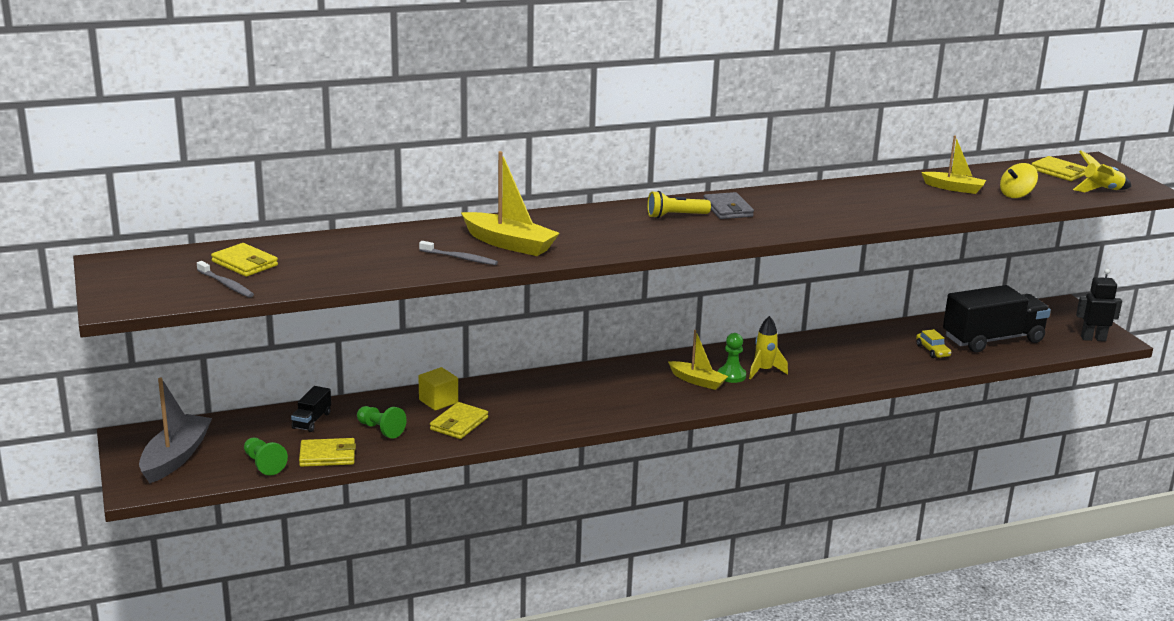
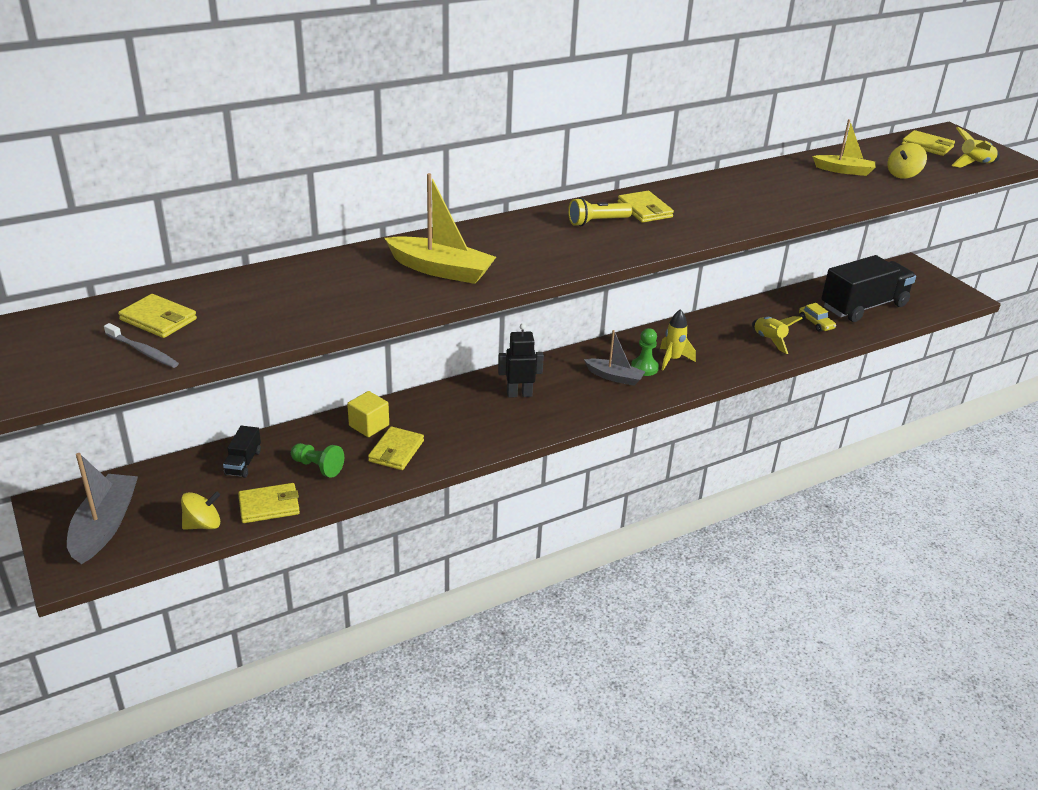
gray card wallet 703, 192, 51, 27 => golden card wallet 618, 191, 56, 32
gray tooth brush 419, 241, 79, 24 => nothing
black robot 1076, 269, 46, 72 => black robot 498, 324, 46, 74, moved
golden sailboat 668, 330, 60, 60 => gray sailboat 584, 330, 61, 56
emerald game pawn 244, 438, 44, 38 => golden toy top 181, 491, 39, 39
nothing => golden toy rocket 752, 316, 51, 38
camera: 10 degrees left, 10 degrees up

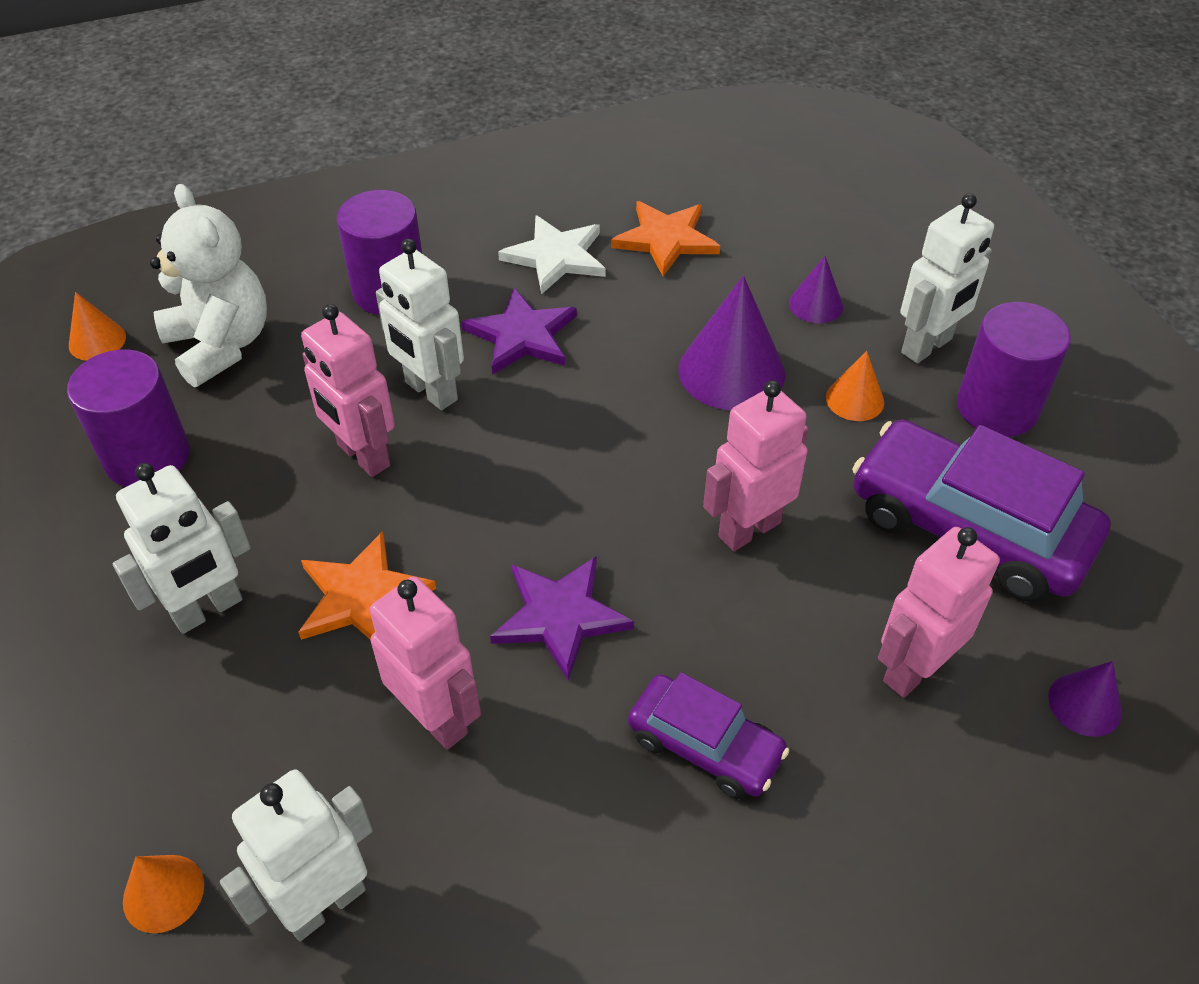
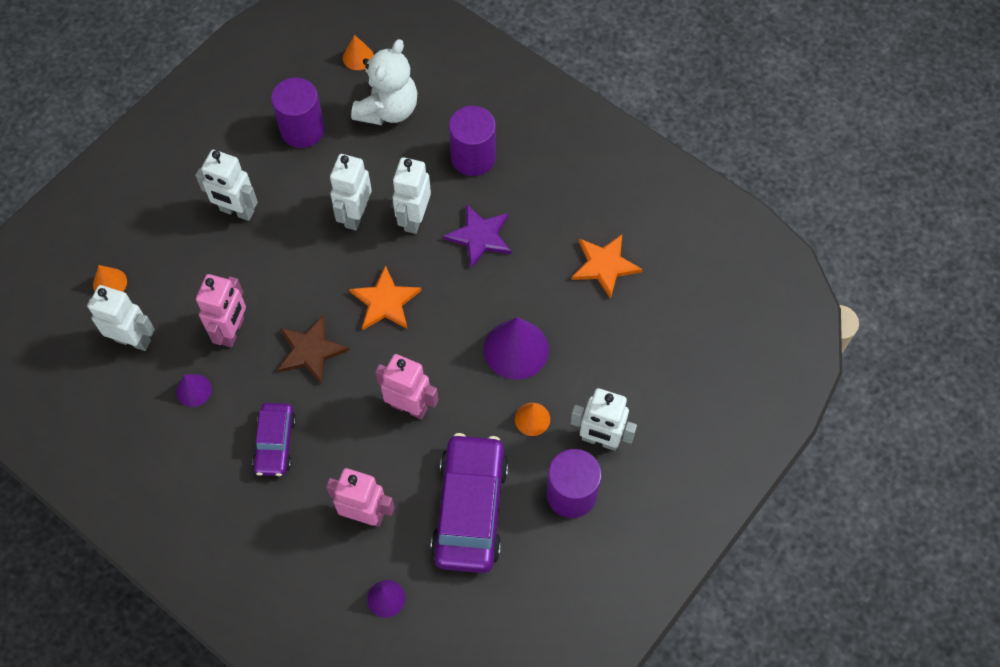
snow-white five-pointed star 498, 215, 108, 79 => nothing
royal purple cone 789, 256, 54, 68 => royal purple cone 176, 374, 36, 33, moved
rosy robot 301, 304, 94, 173 => snow-white robot 330, 154, 42, 76
bright orange five-pointed star 298, 531, 138, 109 => bright orange five-pointed star 349, 265, 73, 65, moved
royal purple five-pointed star 490, 556, 144, 125 => dark brown five-pointed star 278, 315, 71, 69
camera: 60 degrees right, 15 degrees up

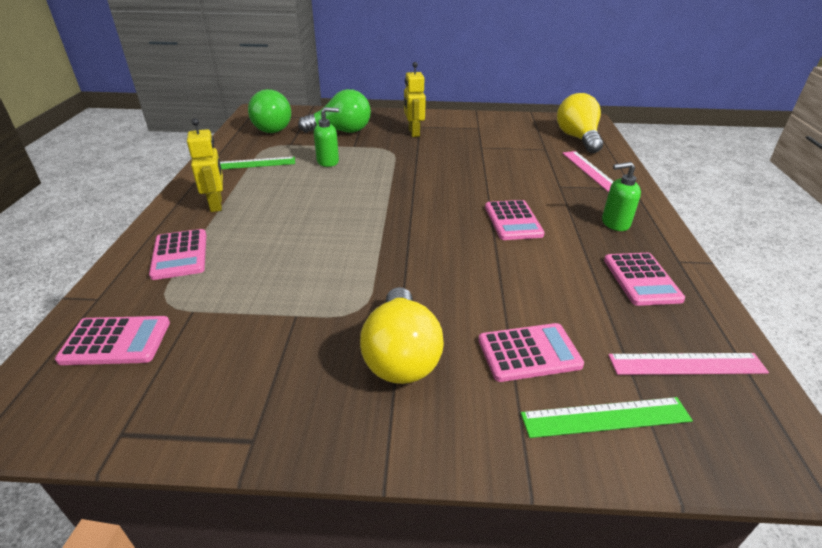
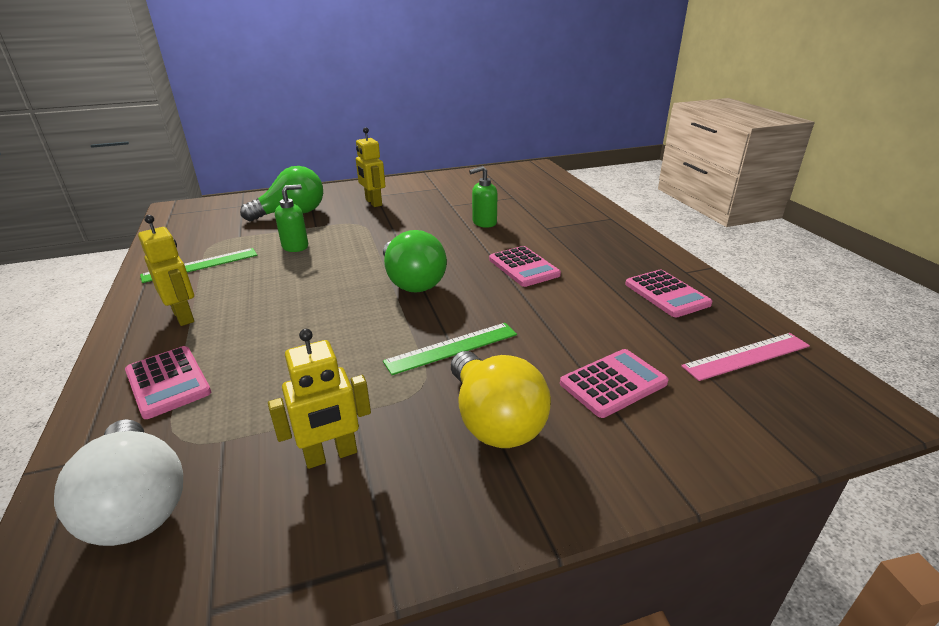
emerald light bulb 248, 89, 43, 44 => emerald light bulb 383, 230, 64, 63, moved
golden light bulb 557, 93, 46, 60 => nothing
rosy ruler 562, 151, 52, 41 => nothing
emerald soap pump 602, 162, 39, 69 => emerald soap pump 469, 166, 29, 62, moved
rosy pocket calculator 55, 316, 115, 49 => snow-white light bulb 54, 419, 129, 127
emerald ruler 521, 397, 172, 41 => emerald ruler 383, 323, 134, 52, moved
nothing => golden robot 268, 329, 103, 140
camera: 20 degrees left, 5 degrees down

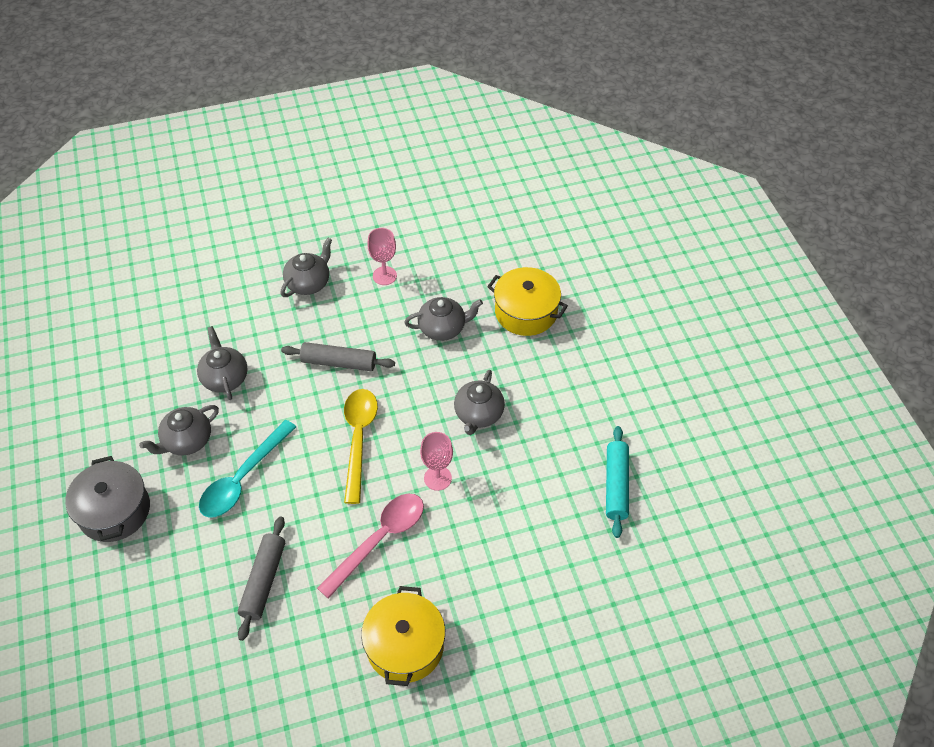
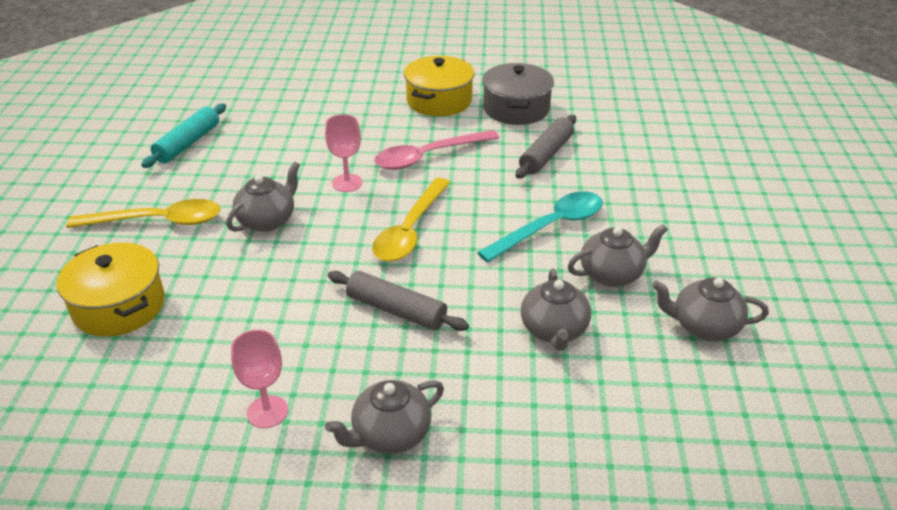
gray tea pot 404, 297, 79, 44 => gray tea pot 652, 278, 117, 63, moved
gray stockpot 65, 456, 85, 86 => gray stockpot 482, 63, 72, 62, moved
nothing => golden teaspoon 66, 199, 154, 29
camera: 160 degrees left, 15 degrees down

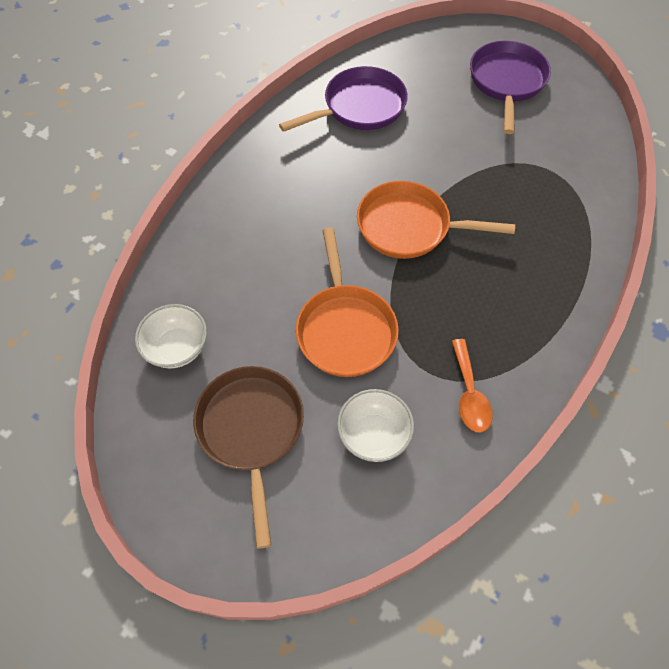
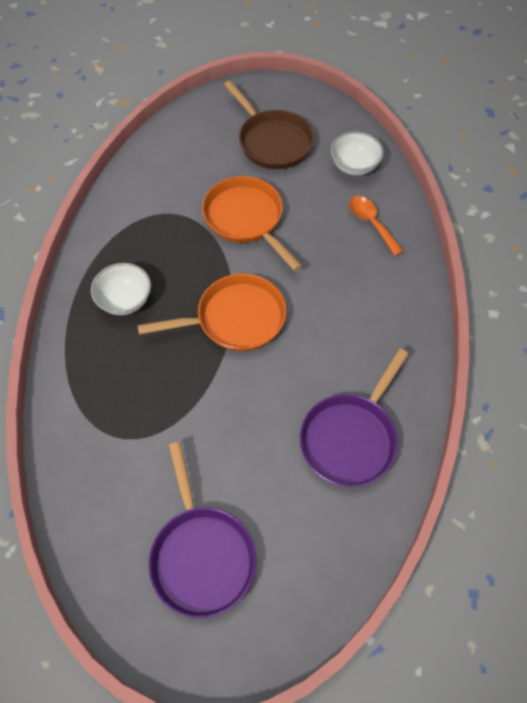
bright orange teaspoon 452, 339, 41, 94 => bright orange teaspoon 349, 196, 54, 60, moved
snow-white deep dish 337, 389, 77, 73 => snow-white deep dish 91, 263, 60, 52, moved
camera: 155 degrees right, 0 degrees up

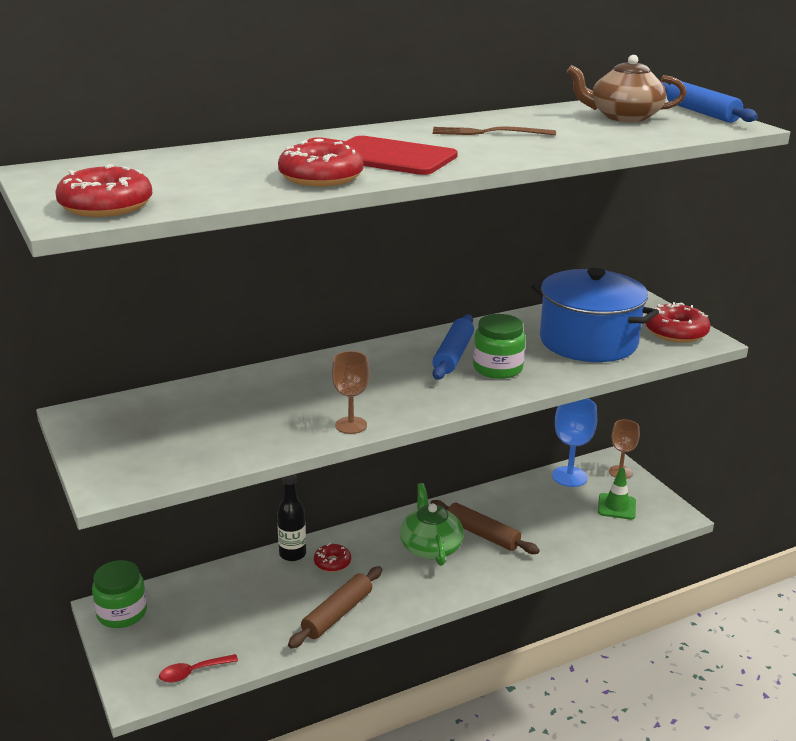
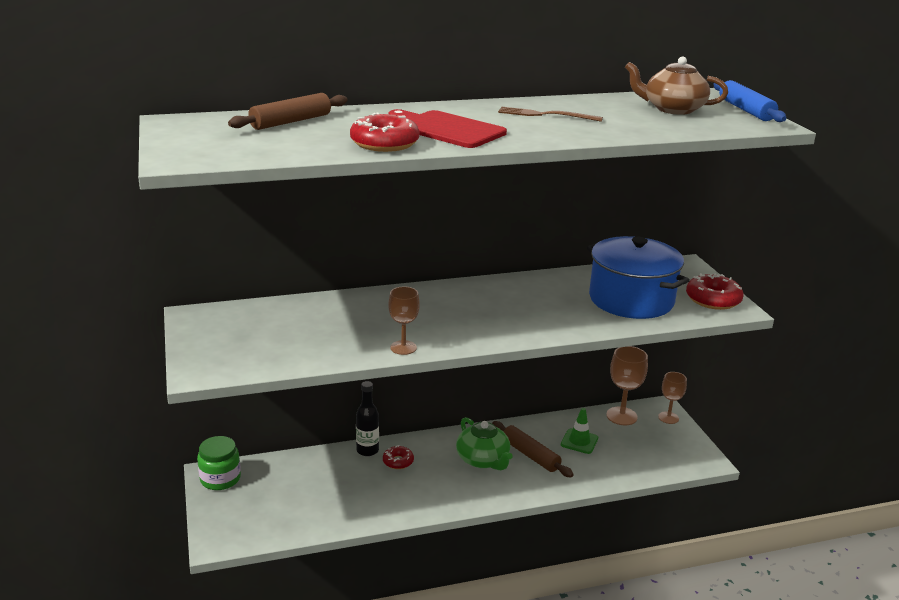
crimson glazed donut 56, 164, 97, 53 => nothing
blue pastry roller 433, 314, 41, 66 => nothing
emerald jar 473, 314, 53, 65 => nothing
blue chalice 552, 398, 45, 89 => dark brown chalice 606, 346, 42, 79
emerald safety cone 598, 468, 38, 52 => emerald safety cone 561, 408, 37, 46, moved
emerald tea pot 400, 483, 64, 83 => emerald tea pot 456, 417, 57, 53, 150 degrees clockwise
dark brown pastry roller 288, 566, 94, 82 => dark brown pastry roller 228, 93, 120, 37, moved
crimson teaspoon 159, 654, 79, 29 => nothing
camera: 10 degrees right, 0 degrees up

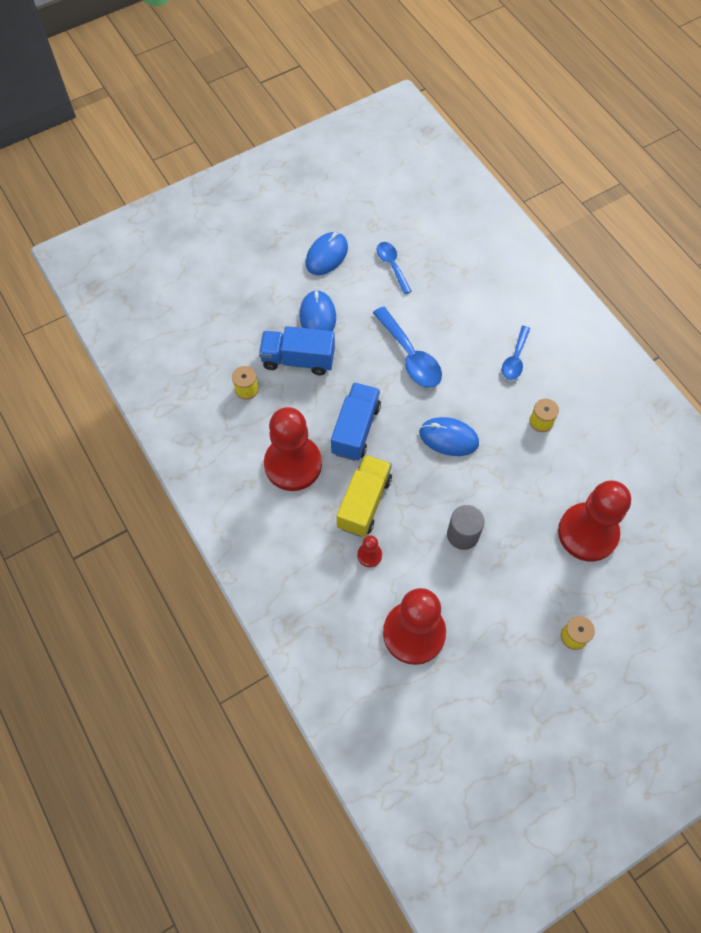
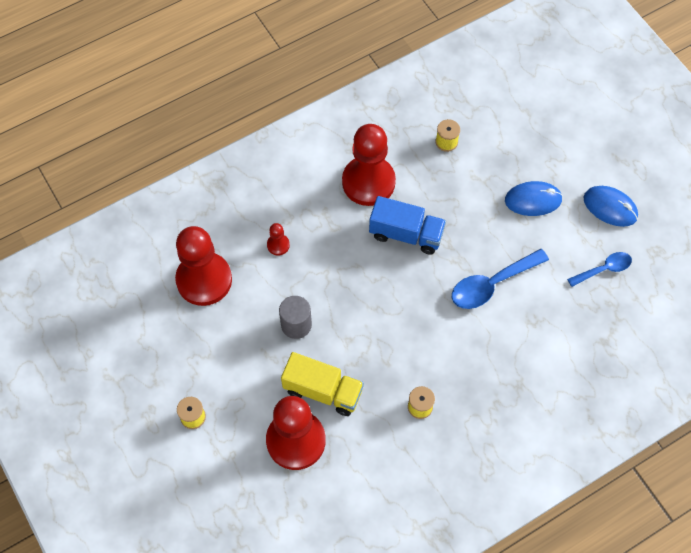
blue toy truck 259, 326, 76, 49 => nothing
blue teaspoon 502, 326, 29, 54 => nothing
blue PC mouse 419, 417, 60, 39 => nothing
golden toy truck 337, 454, 55, 83 => golden toy truck 281, 352, 83, 64, moved
camera: 90 degrees right, 0 degrees up

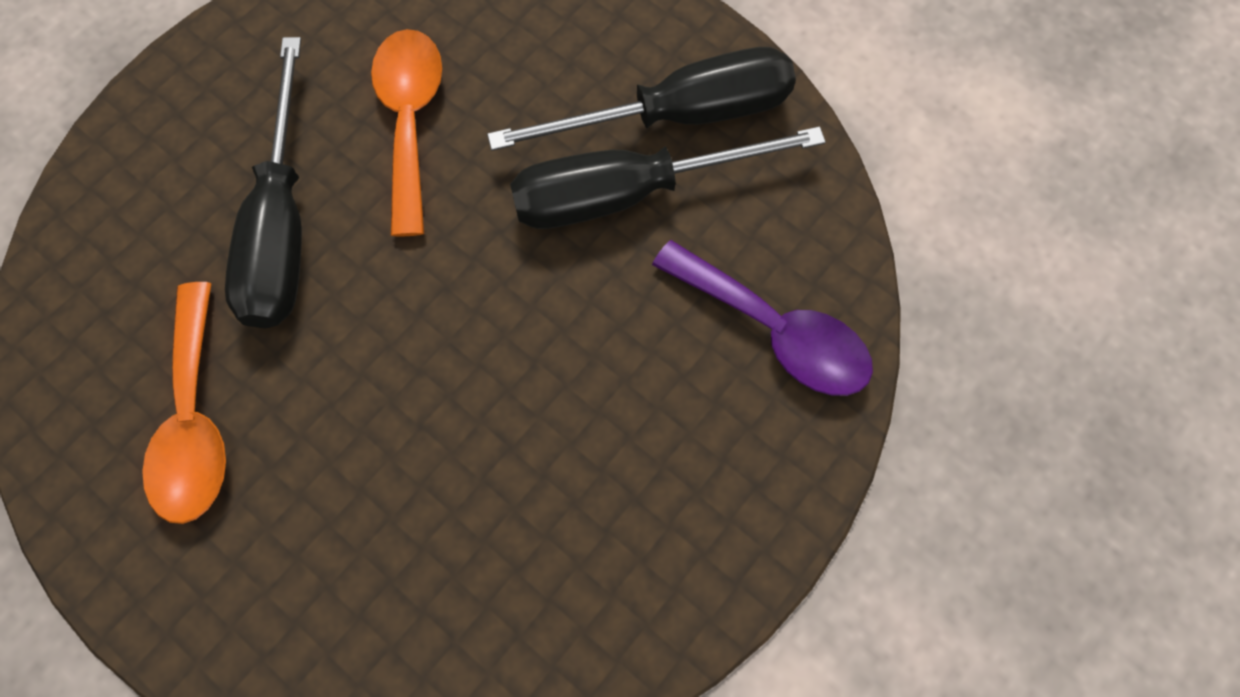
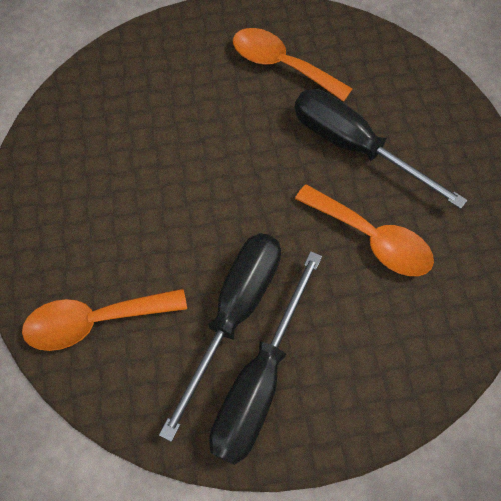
royal purple teaspoon 652, 240, 221, 156 => bright orange teaspoon 22, 289, 165, 62
camera: 130 degrees right, 5 degrees down

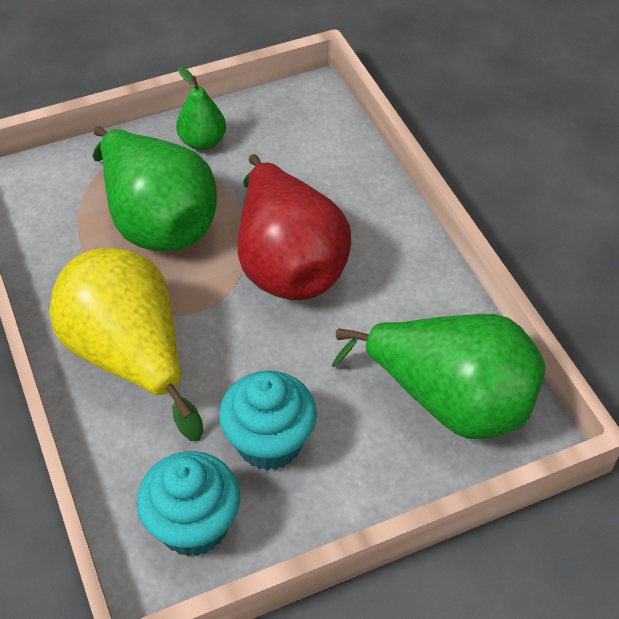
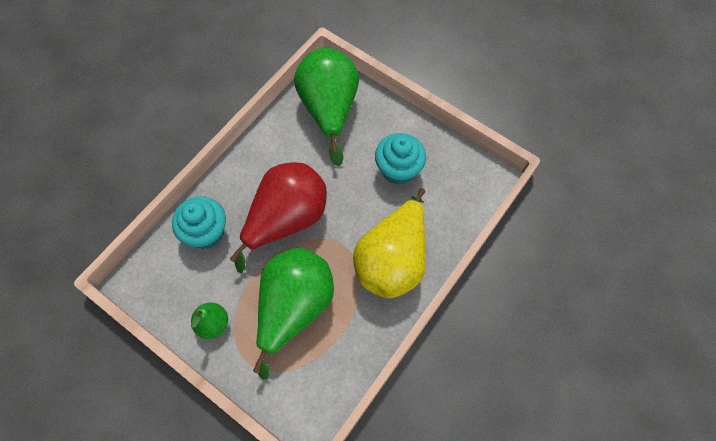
turquoise cupcake 137, 451, 103, 105 => turquoise cupcake 172, 196, 54, 53, moved
camera: 120 degrees left, 15 degrees up

